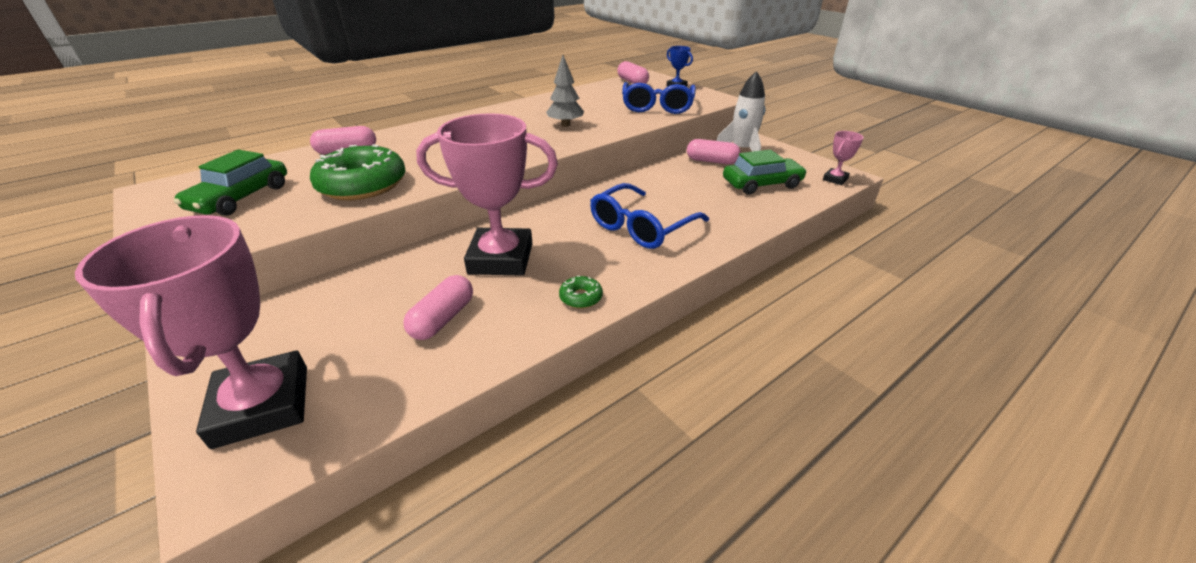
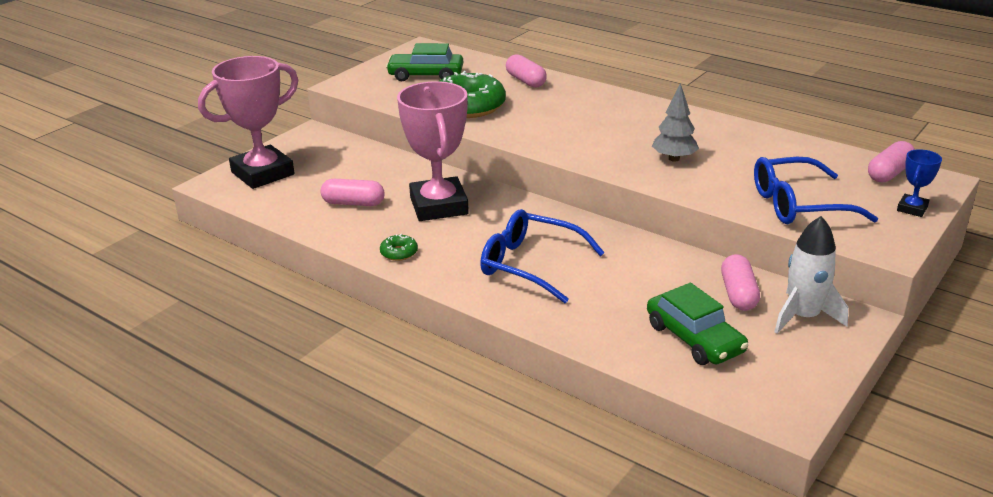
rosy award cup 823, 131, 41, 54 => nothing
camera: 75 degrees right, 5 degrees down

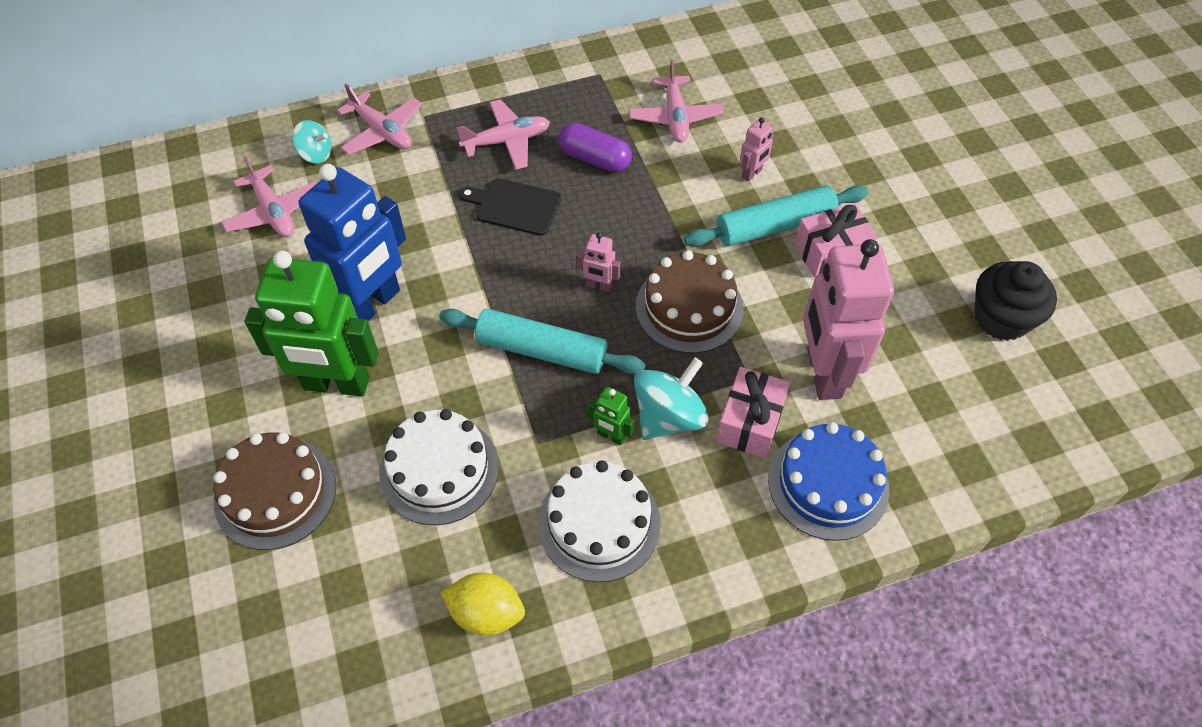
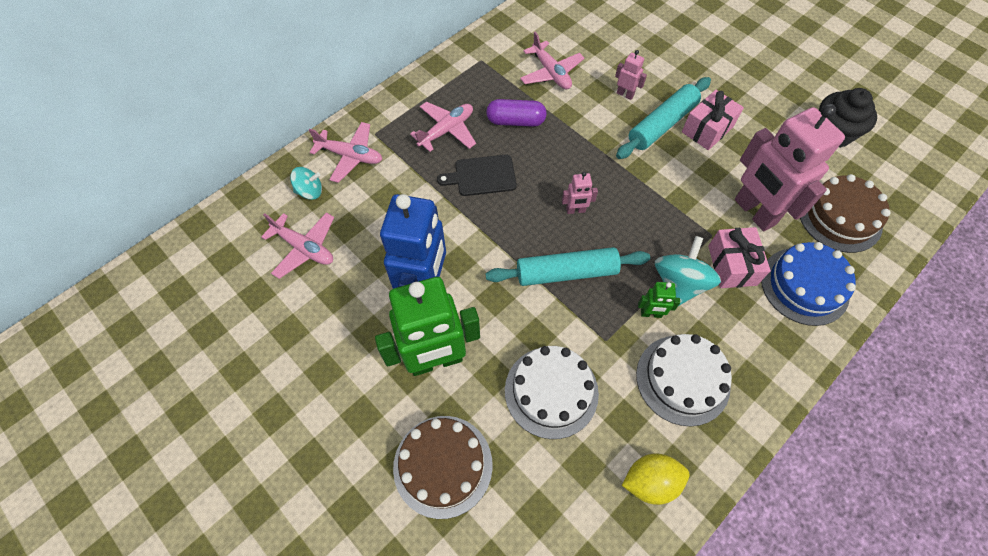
rosy robot 740, 117, 34, 65 => rosy robot 615, 50, 32, 50, 75 degrees counterclockwise
dark brown cake 636, 250, 107, 103 => dark brown cake 800, 174, 91, 79, moved
camera: 25 degrees left, 5 degrees up

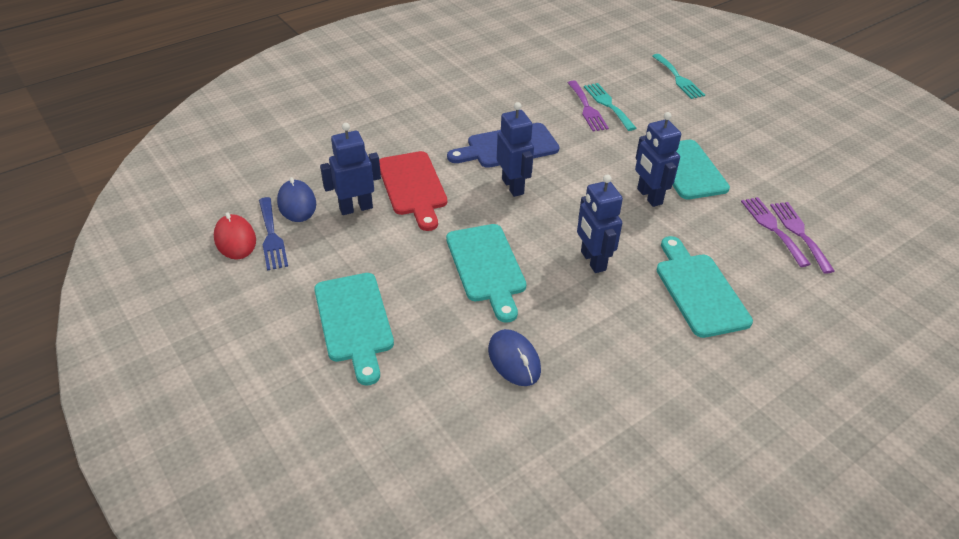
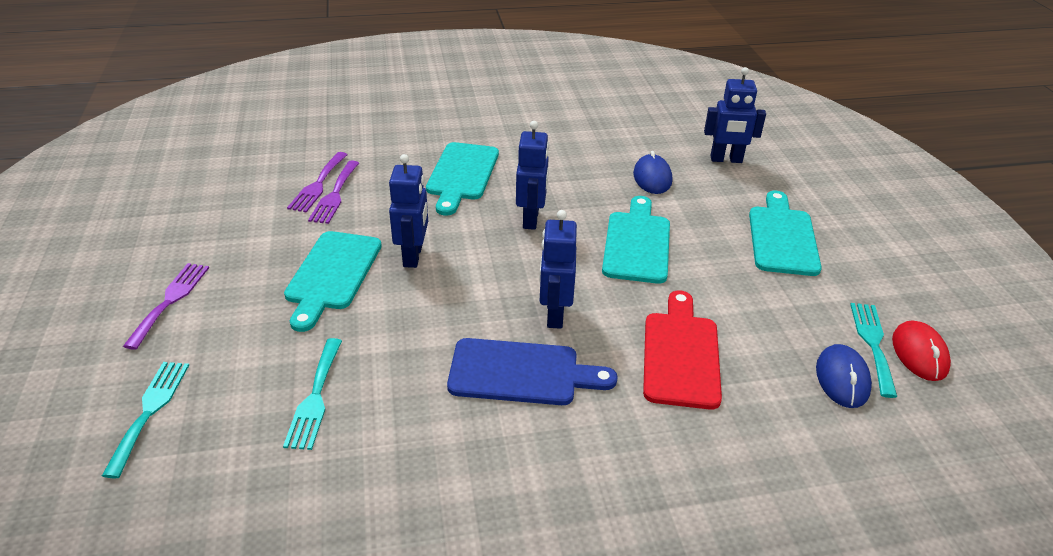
royal purple table fork 568, 81, 41, 50 => royal purple table fork 123, 263, 86, 87, moved
blue robot 320, 123, 61, 92 => blue robot 704, 67, 62, 96, moved
blue table fork 259, 197, 29, 74 => turquoise table fork 850, 303, 47, 95
camera: 155 degrees left, 5 degrees down

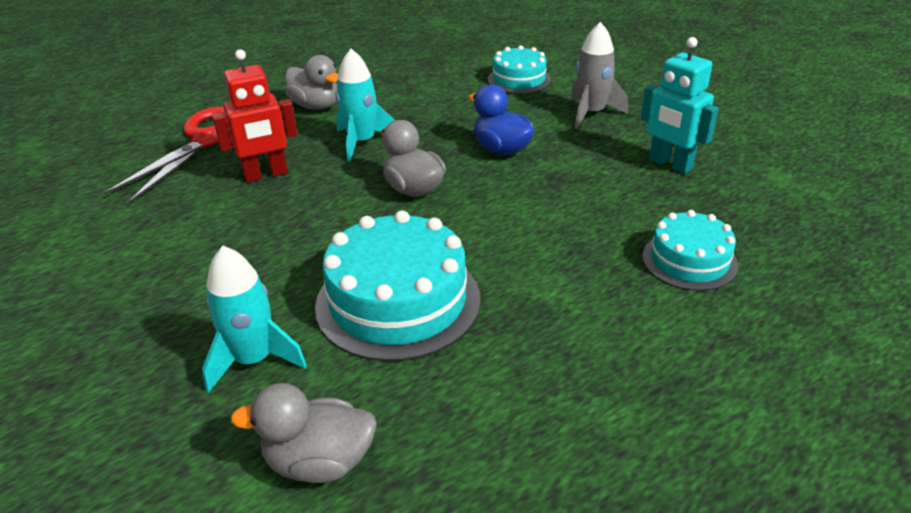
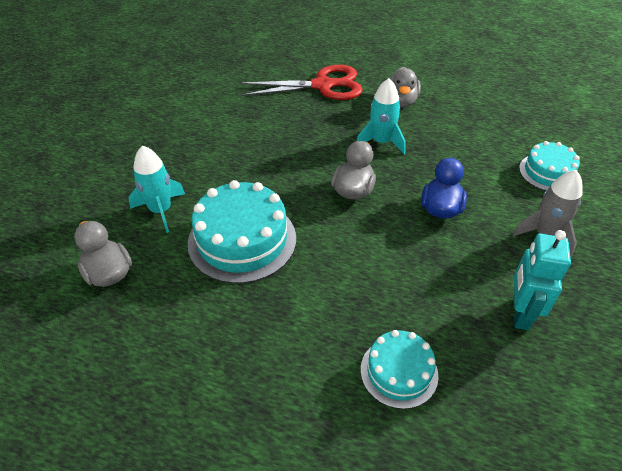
crimson robot 212, 49, 86, 133 => nothing
camera: 55 degrees right, 10 degrees up

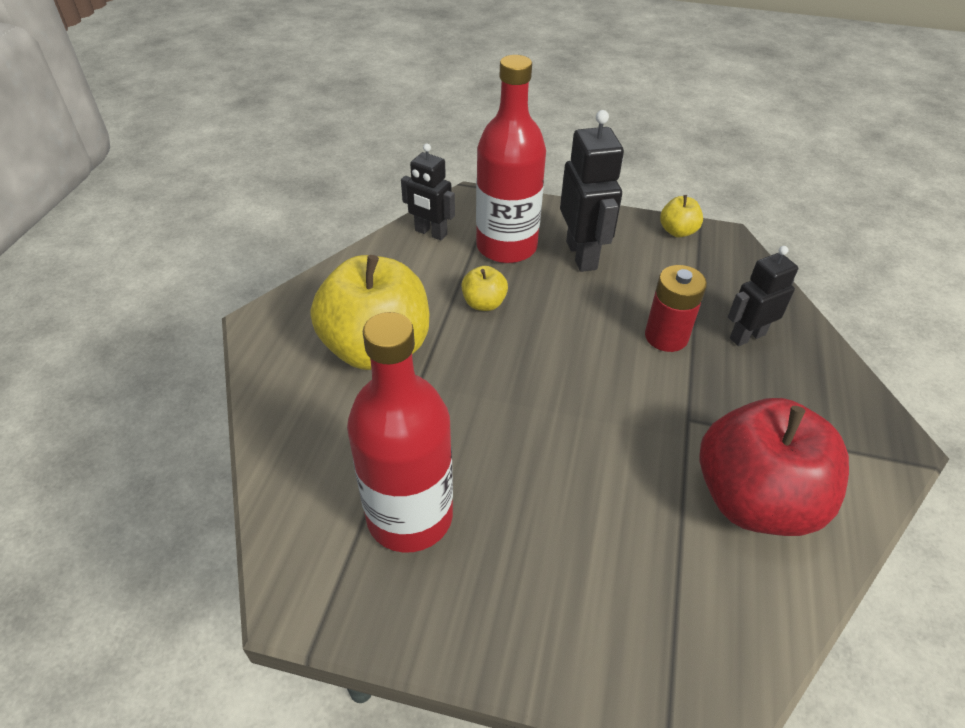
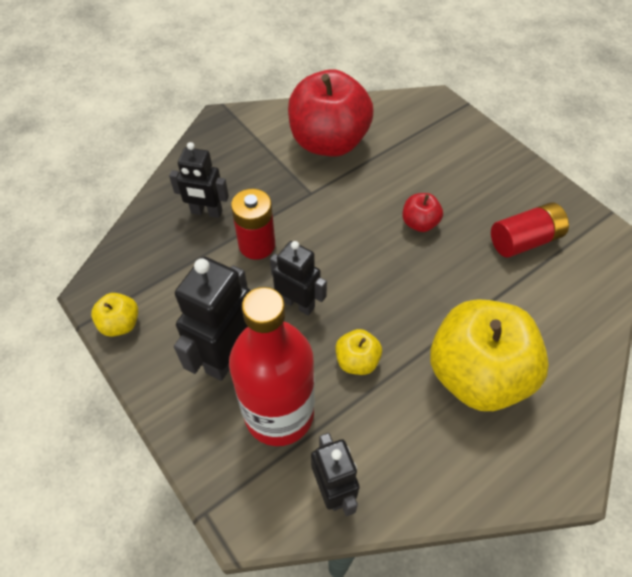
crimson flask 347, 312, 106, 240 => crimson battery 491, 202, 78, 56
nothing => crimson apple 403, 193, 40, 39
nothing => black robot 270, 241, 57, 75
camera: 140 degrees left, 10 degrees up

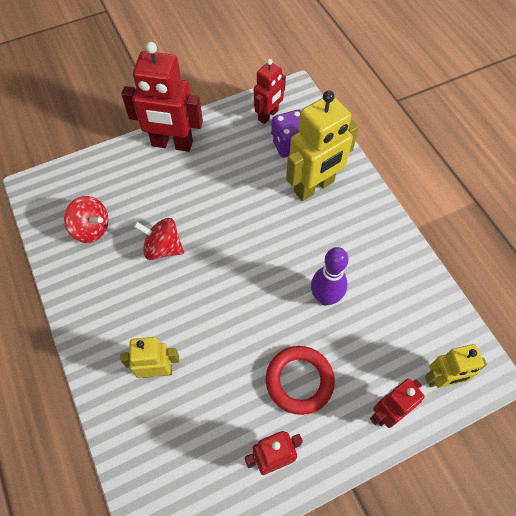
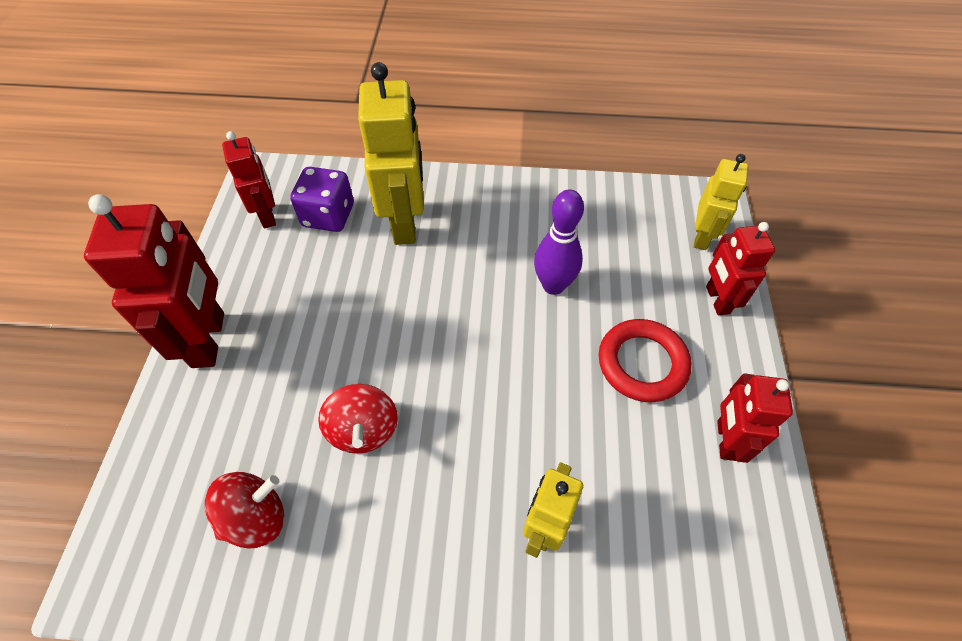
crimson robot 121, 42, 82, 110 => crimson robot 84, 194, 140, 174, 45 degrees counterclockwise
crimson toy top 134, 218, 50, 42 => crimson toy top 318, 384, 80, 70, 60 degrees counterclockwise
camera: 60 degrees left, 5 degrees down

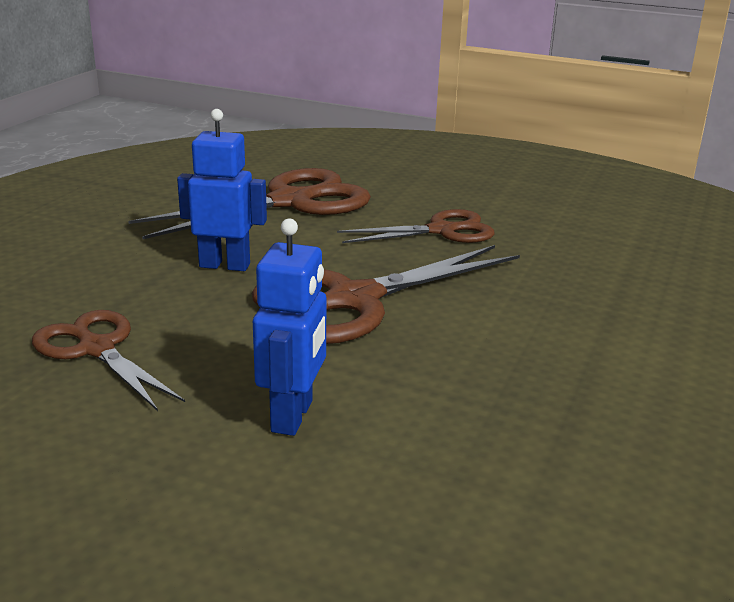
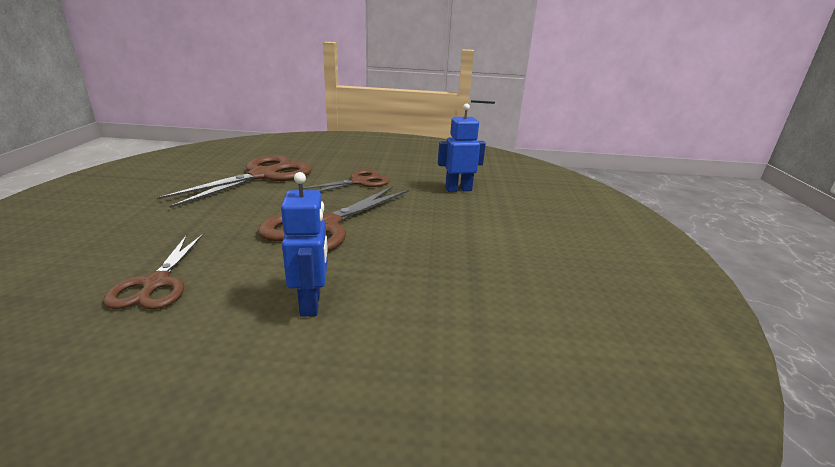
blue robot 177, 109, 90, 162 => blue robot 438, 103, 48, 89, moved
dark brown scissors 32, 310, 153, 101 => dark brown scissors 103, 234, 100, 75, 120 degrees counterclockwise
camera: 20 degrees left, 0 degrees up

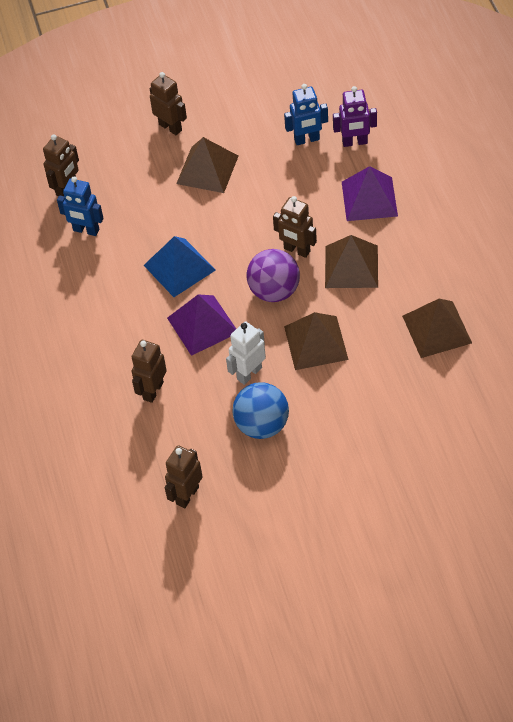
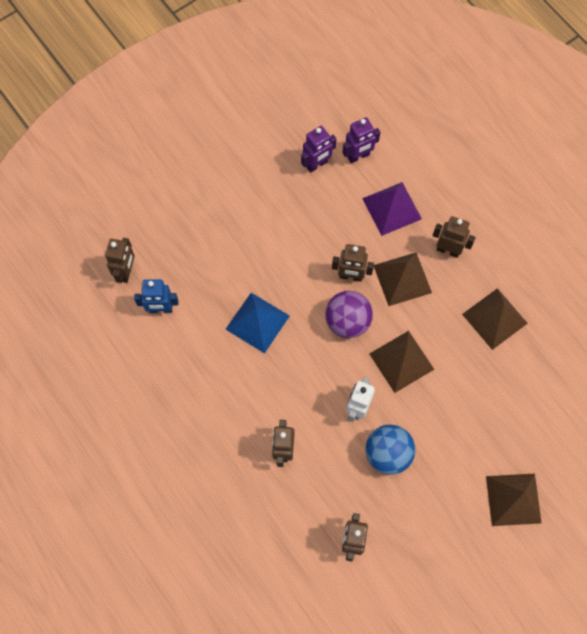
dark brown robot 149, 72, 38, 63 => dark brown robot 433, 216, 43, 42, moved
blue robot 284, 84, 44, 61 => royal purple robot 301, 126, 36, 47
dark brown pyramid shape 176, 137, 62, 56 => dark brown pyramid shape 486, 474, 56, 52, moved
royal purple pyramid shape 167, 294, 69, 62 => nothing
camera: 25 degrees left, 15 degrees up

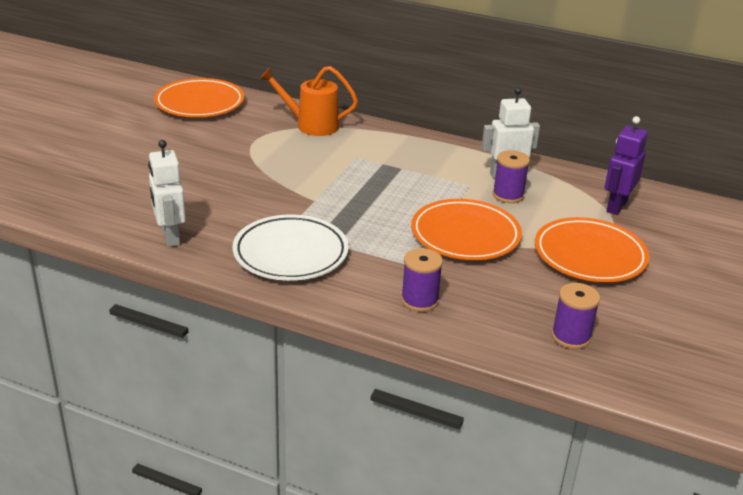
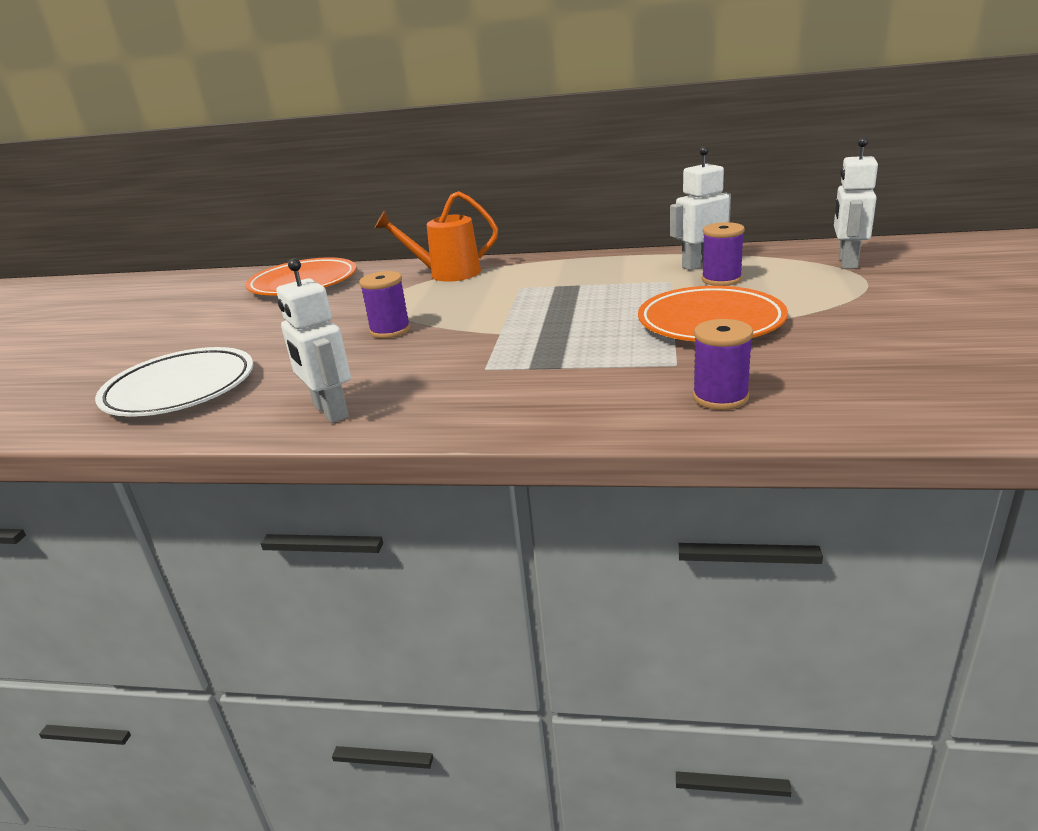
royal purple robot 605, 116, 43, 99 => snow-white robot 834, 137, 44, 132
snow-white dinner plate 232, 215, 117, 66 => snow-white dinner plate 95, 347, 158, 70, moved
bright orange dinner plate 535, 217, 115, 65 => nothing
royal purple spool 551, 283, 49, 66 => royal purple spool 359, 271, 52, 68, moved
camera: 10 degrees left, 5 degrees down

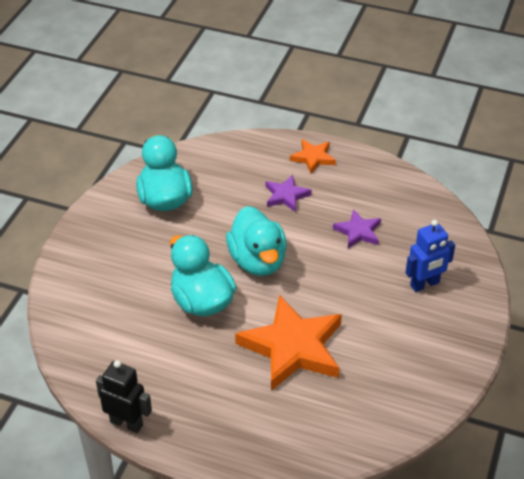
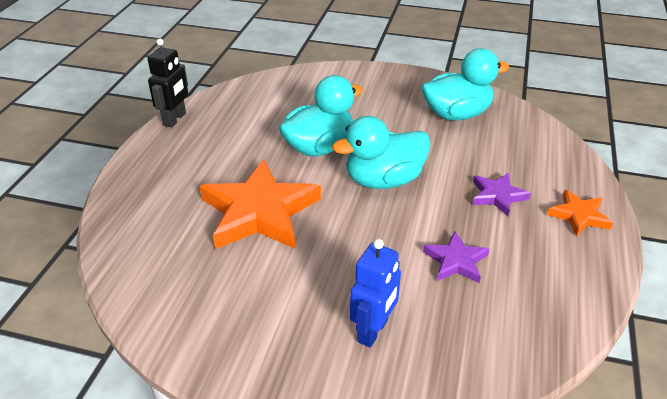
blue robot 405, 220, 50, 72 => blue robot 350, 239, 51, 109, 120 degrees counterclockwise
camera: 85 degrees right, 5 degrees down

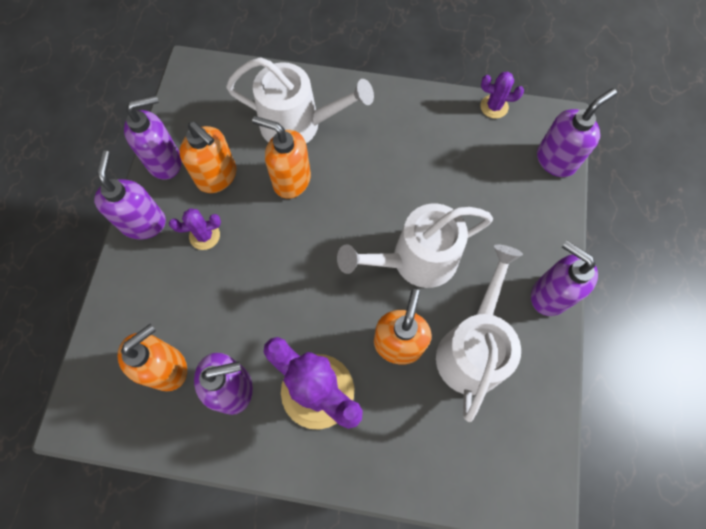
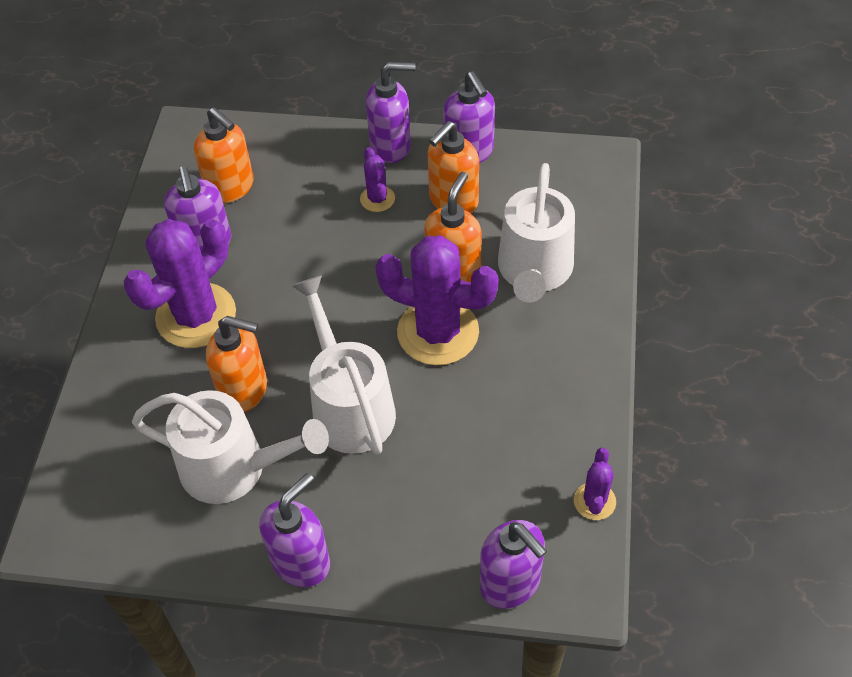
nothing => royal purple cactus 375, 235, 124, 130
camera: 90 degrees right, 15 degrees down

